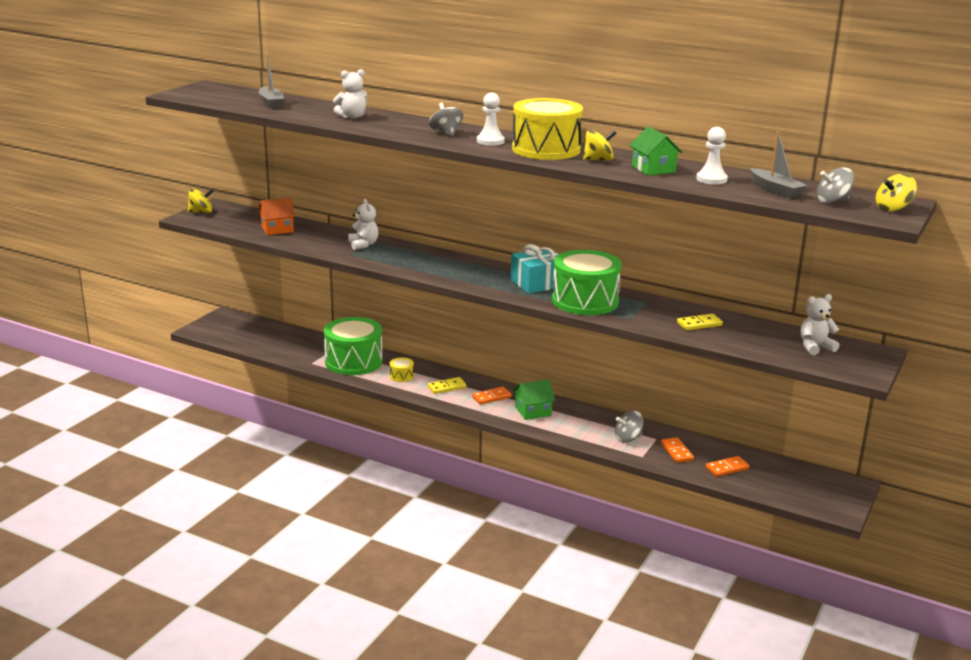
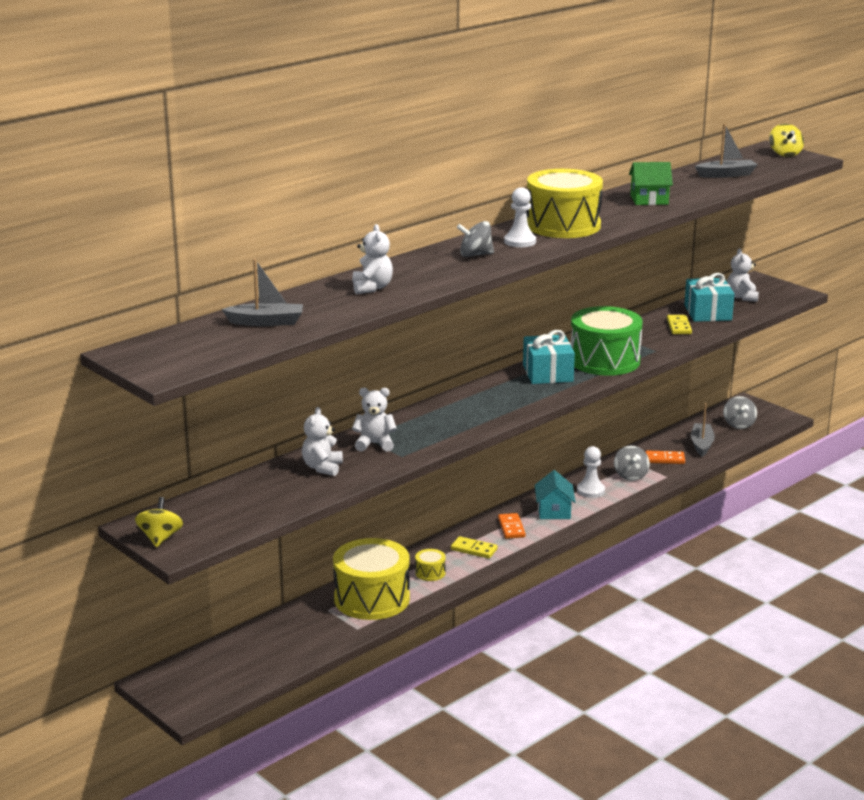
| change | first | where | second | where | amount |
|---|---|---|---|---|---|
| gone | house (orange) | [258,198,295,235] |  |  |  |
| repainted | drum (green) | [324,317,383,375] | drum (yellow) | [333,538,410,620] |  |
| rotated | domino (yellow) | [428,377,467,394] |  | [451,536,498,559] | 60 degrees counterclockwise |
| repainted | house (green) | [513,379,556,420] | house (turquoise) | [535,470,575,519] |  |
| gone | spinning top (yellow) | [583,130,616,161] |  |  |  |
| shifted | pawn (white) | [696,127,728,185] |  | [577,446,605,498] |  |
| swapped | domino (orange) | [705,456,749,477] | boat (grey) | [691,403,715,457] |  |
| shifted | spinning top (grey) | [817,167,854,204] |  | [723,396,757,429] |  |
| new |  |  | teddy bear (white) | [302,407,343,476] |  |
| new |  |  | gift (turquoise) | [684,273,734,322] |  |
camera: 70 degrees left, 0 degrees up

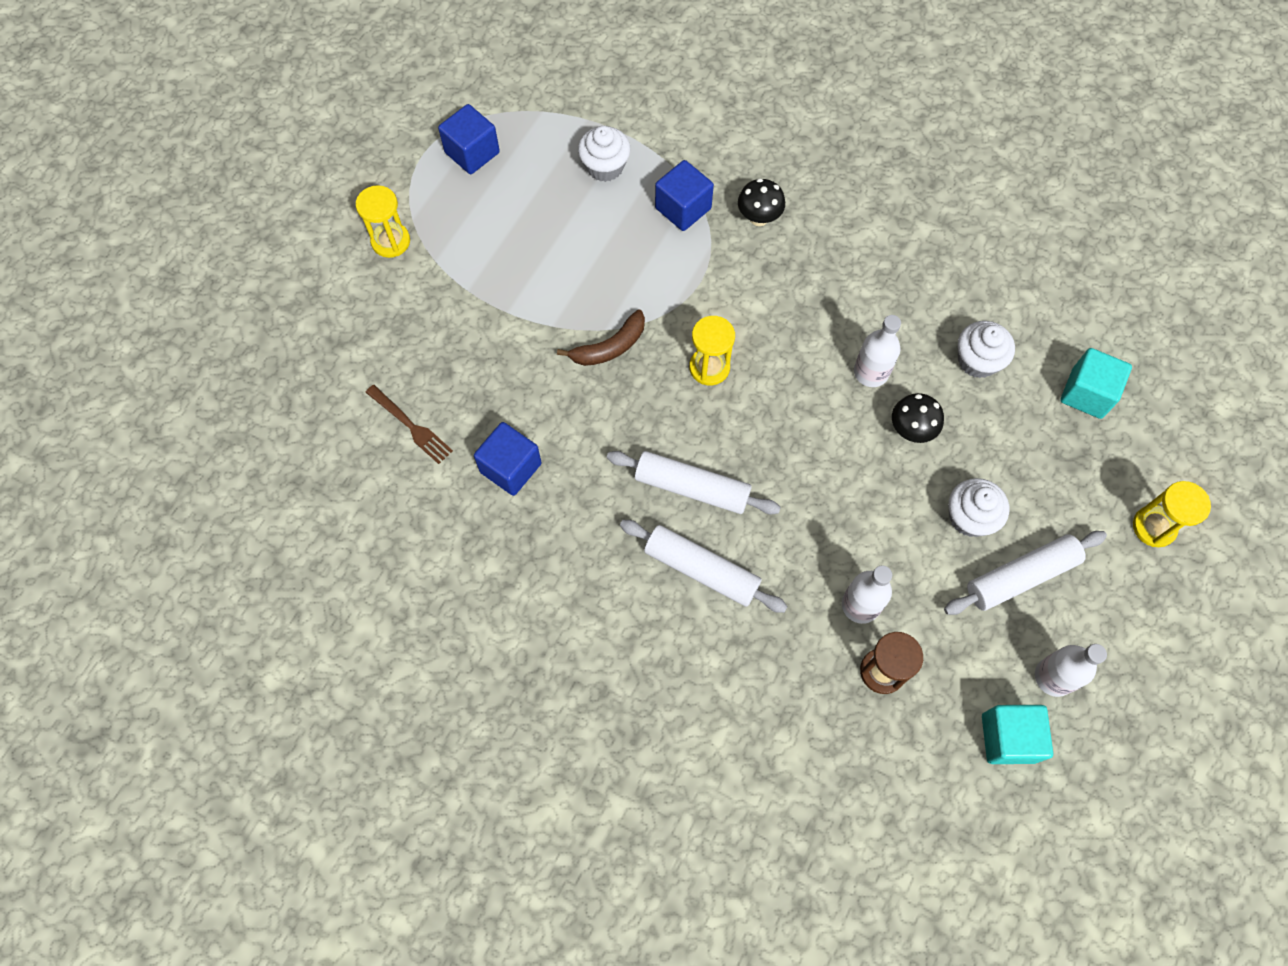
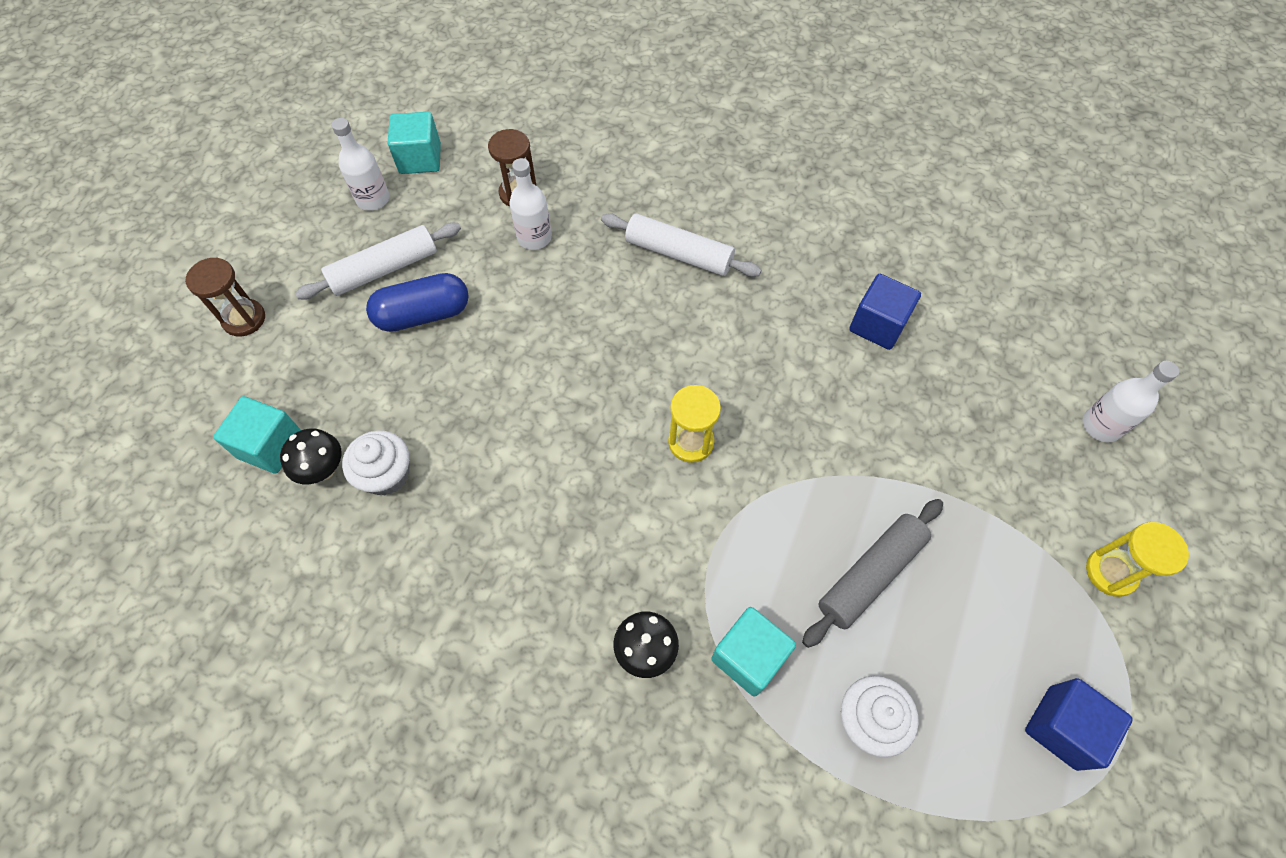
| change | first | where | second | where | amount |
|---|---|---|---|---|---|
| gone | fork (brown) | [365,385,453,464] |  |  |  |
| gone | banana (brown) | [557,309,645,366] |  |  |  |
| gone | rolling pin (white) | [607,451,781,515] |  |  |  |
| repainted | cube (blue) | [655,160,714,231] | cube (turquoise) | [711,607,796,697] |  |
| shifted | bottle (white) | [854,315,901,387] |  | [1082,361,1179,442] |  |
| shifted | mushroom (black) | [892,393,944,443] |  | [280,429,342,484] |  |
| swapped | cupcake (white) | [948,478,1009,537] | capsule (blue) | [366,273,469,332] |  |
| repainted | hourglass (yellow) | [1133,481,1211,547] | hourglass (brown) | [185,257,265,337] |  |
| new |  |  | rolling pin (grey) | [802,499,943,648] |  |
camera: 175 degrees right, 5 degrees down

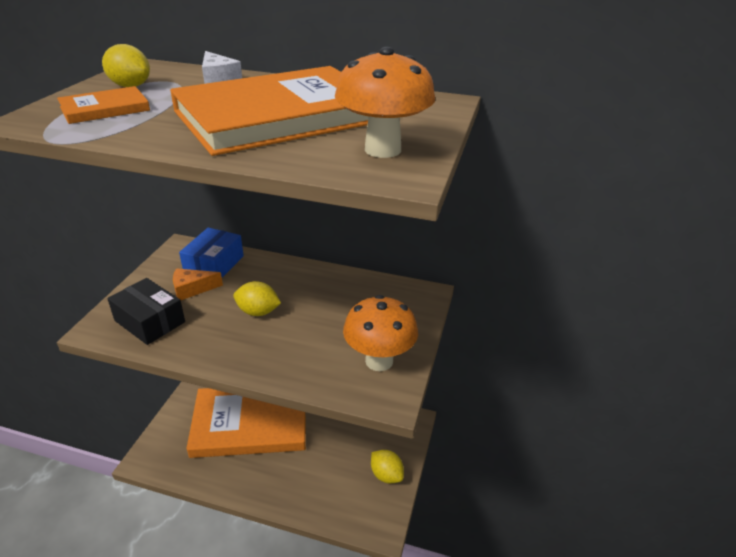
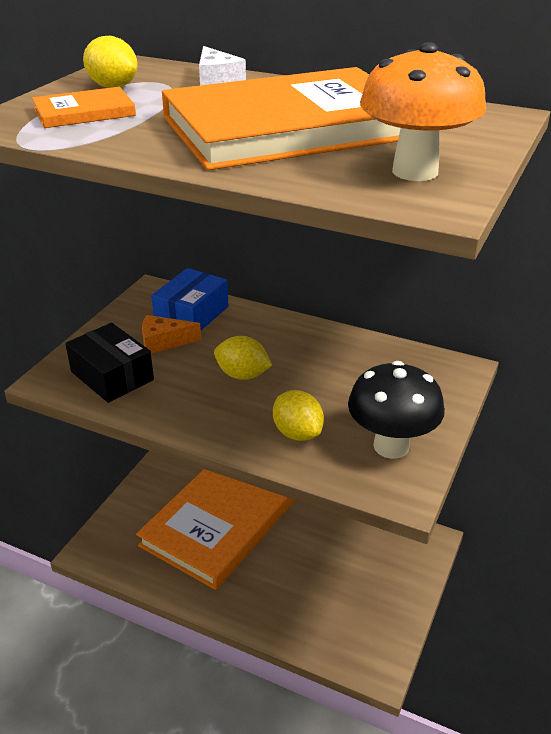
| change | first | where | second | where | amount |
|---|---|---|---|---|---|
| rotated | book (orange) | [186,388,306,458] |  | [136,469,295,590] | 60 degrees counterclockwise |
| repainted | mushroom (orange) | [343,295,418,371] | mushroom (black) | [348,361,445,459] |  |
| shifted | lemon (yellow) | [371,450,404,484] |  | [273,390,324,441] |  |
camera: 10 degrees right, 0 degrees up

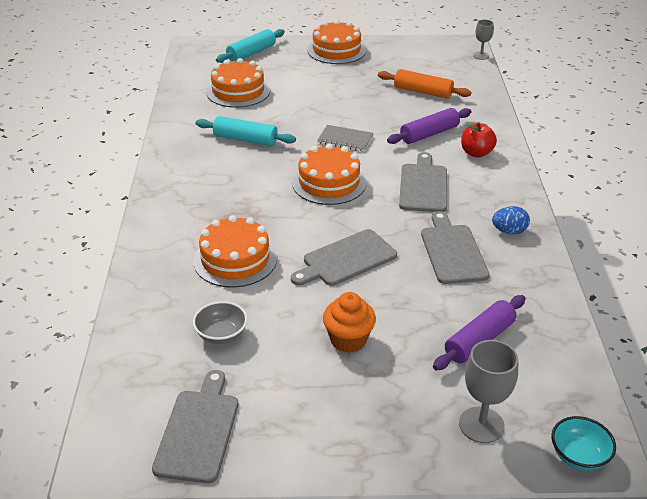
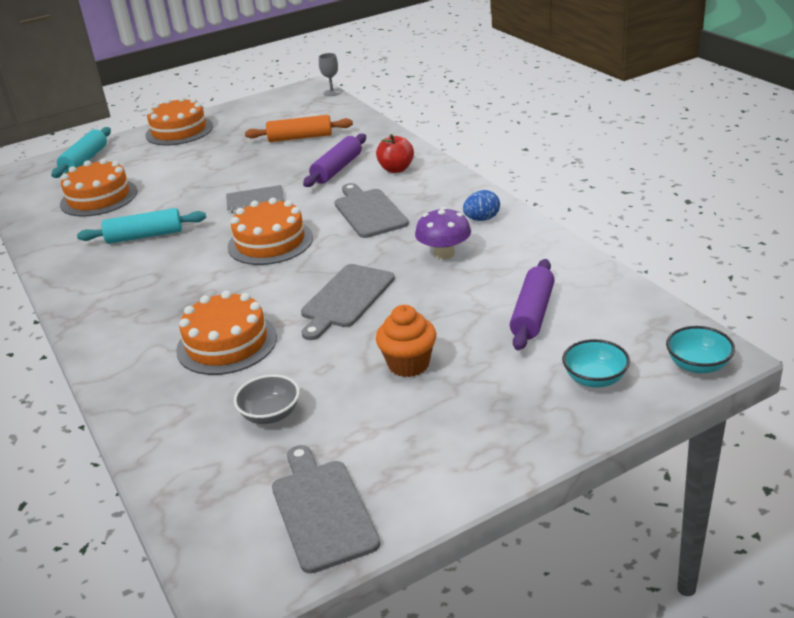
| change | first | where | second | where | amount |
|---|---|---|---|---|---|
| swapped | cutting board (grey) | [421,211,490,284] | mushroom (purple) | [415,207,471,259] |  |
| swapped | goblet (grey) | [459,340,518,443] | bowl (turquoise) | [562,339,630,388] |  |
camera: 25 degrees left, 5 degrees down

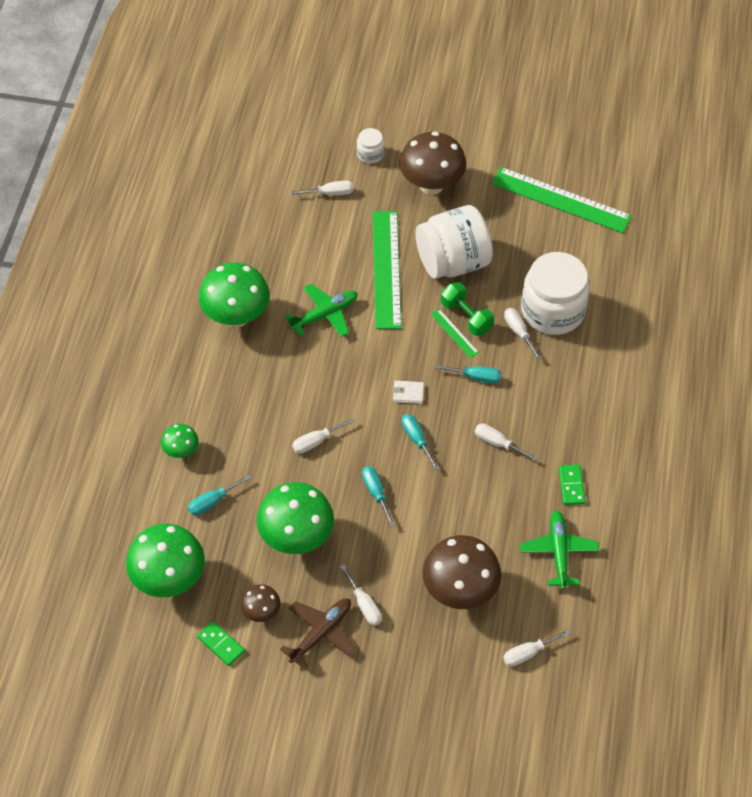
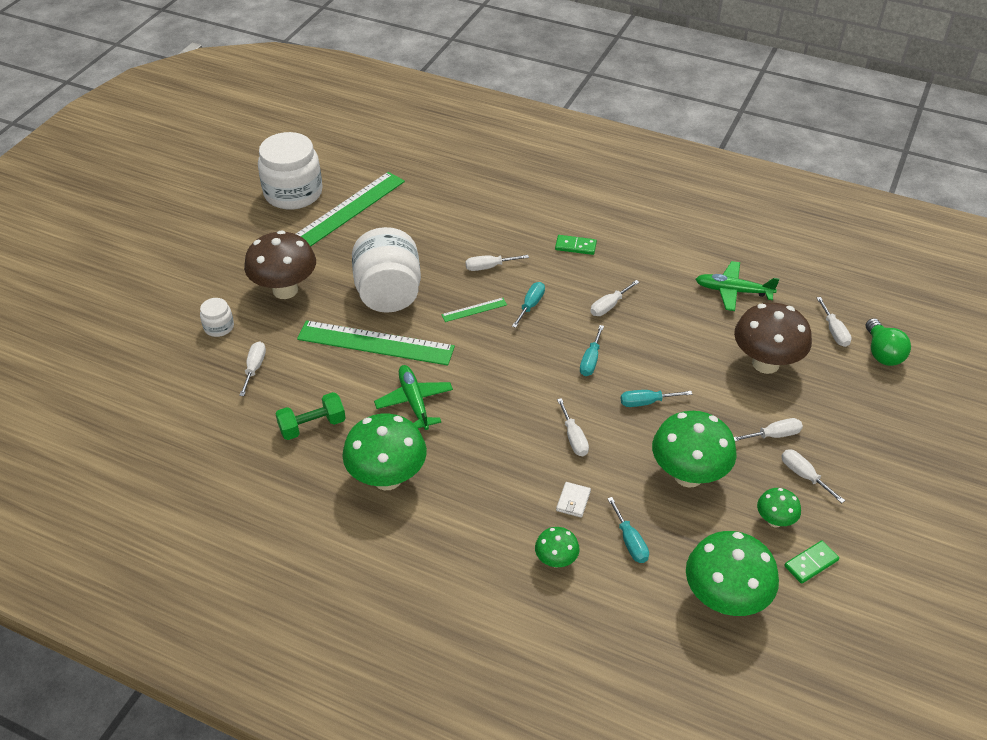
| change | first | where | second | where | amount |
|---|---|---|---|---|---|
| repainted | mushroom (brown) | [241,584,280,622] | mushroom (green) | [757,488,801,528] |  |
| swapped | plane (brown) | [280,598,356,669] | screwdriver (white) | [781,449,845,503] |  |
| shifted | wallet (white) | [393,380,424,404] |  | [556,482,591,518] |  |
| rotated | screwdriver (turquoise) | [402,414,439,470] |  | [580,325,604,376] | 60 degrees counterclockwise |
| shifted | dumbbell (green) | [441,282,494,336] |  | [275,392,346,440] |  |
| shifted | jar (white) | [521,252,590,335] |  | [258,132,323,210] |  |
| shifted | domino (green) | [559,465,586,505] |  | [555,235,597,255] |  |
| new |  |  | light bulb (green) | [866,318,911,366] |  |
camera: 75 degrees left, 10 degrees down

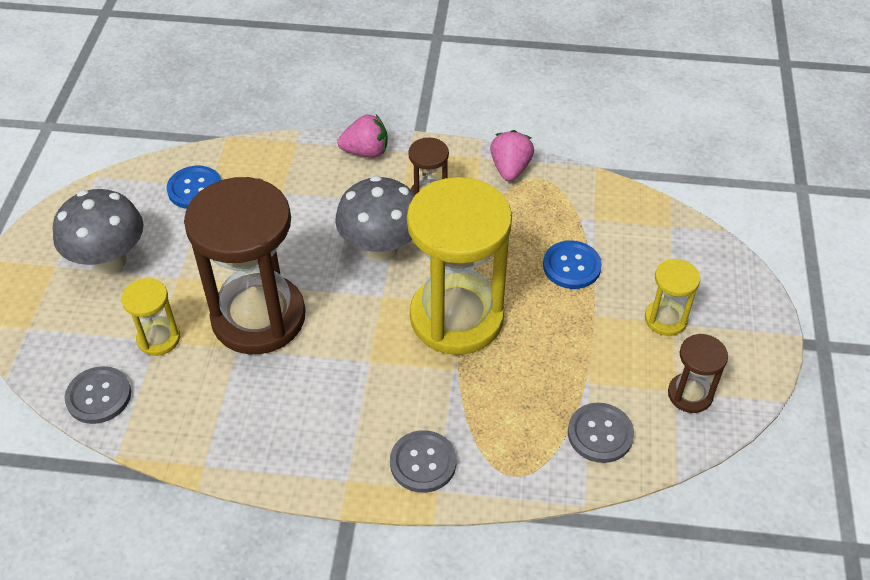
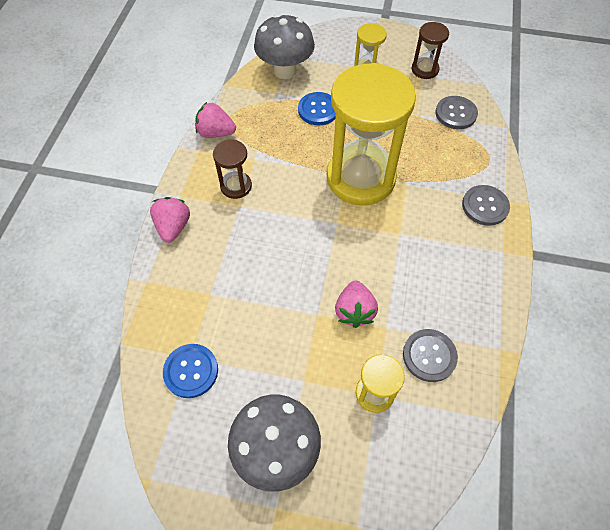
| change | first | where | second | where | amount |
|---|---|---|---|---|---|
| shifted | button (grey) | [65,366,131,424] |  | [403,329,458,382] |  |
| swapped | hourglass (brown) | [184,177,306,354] | strawberry (pink) | [335,281,378,328] |  |
| shifted | mushroom (grey) | [335,176,415,262] |  | [254,14,315,79] |  |
camera: 85 degrees left, 10 degrees up

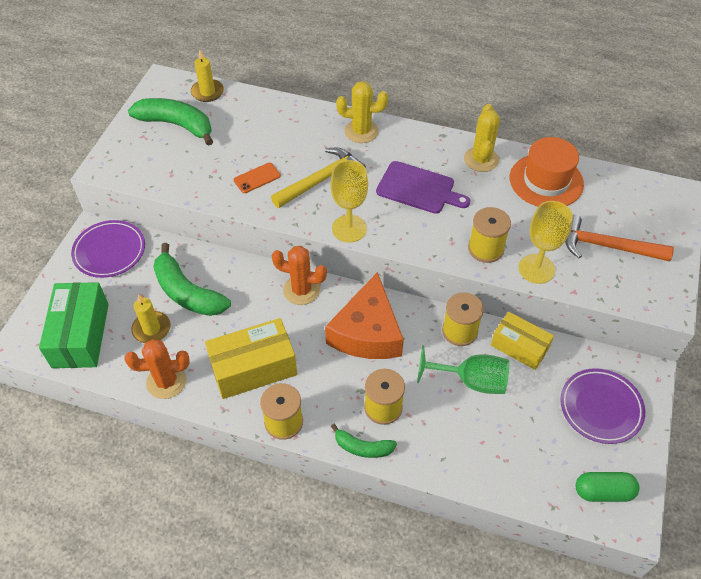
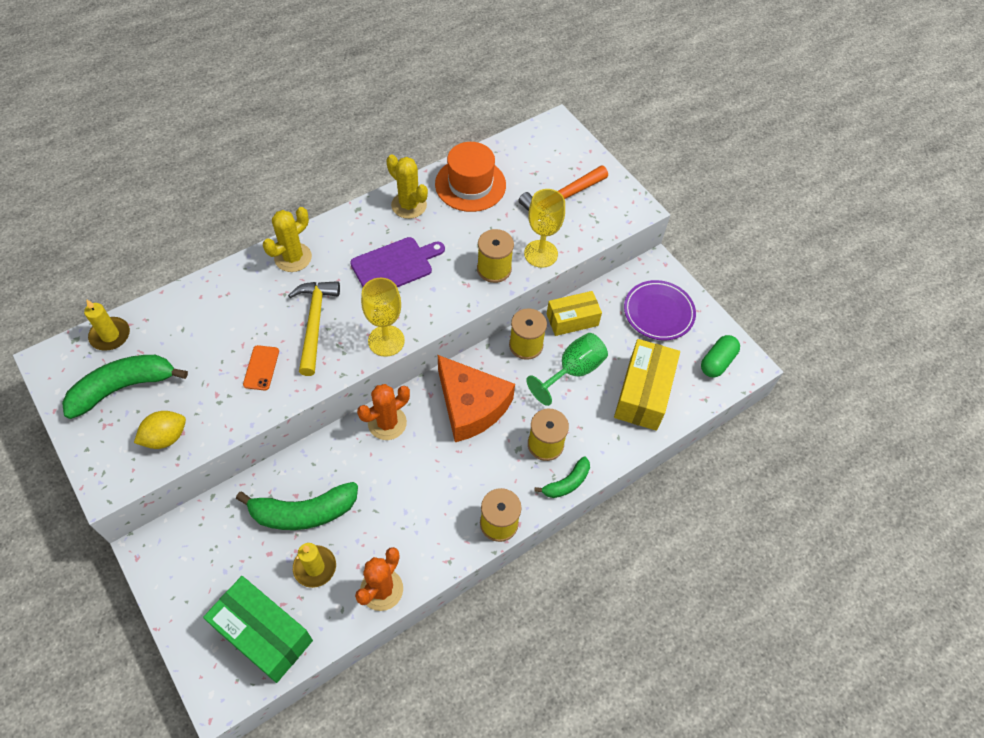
| change | first | where | second | where | amount |
|---|---|---|---|---|---|
| gone | plate (purple) | [71,220,145,278] |  |  |  |
| shifted | box (yellow) | [205,318,297,399] |  | [614,339,680,431] |  |
| new |  |  | lemon (yellow) | [134,411,186,449] |  |
camera: 55 degrees left, 5 degrees up

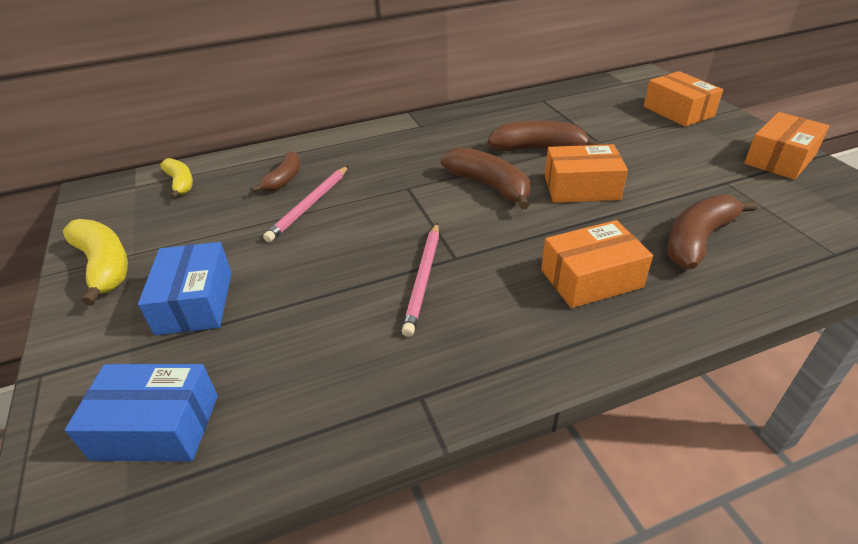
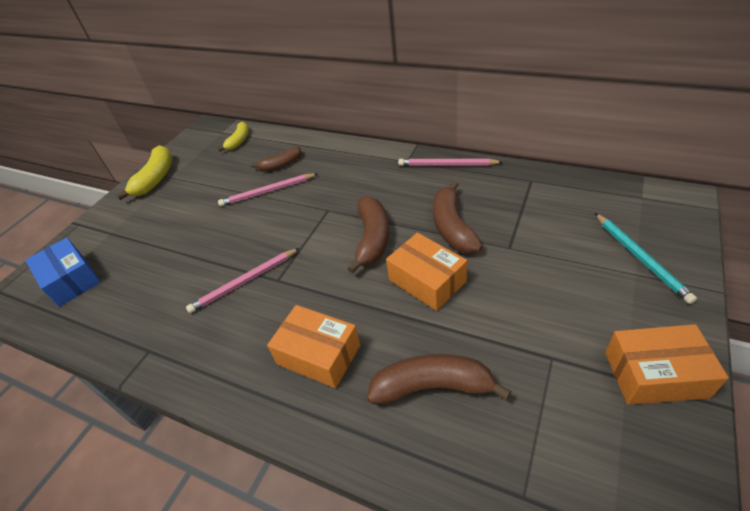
| change | first | where | second | where | amount |
|---|---|---|---|---|---|
| gone | box (blue) | [138,242,232,335] |  |  |  |
| rotated | banana (brown) | [488,121,601,152] |  | [433,181,483,253] | 150 degrees counterclockwise |
| swapped | box (orange) | [644,71,723,127] | pencil (turquoise) | [595,213,697,304] |  |
| new |  |  | pencil (pink) | [398,158,502,166] |  |
camera: 50 degrees right, 5 degrees up

